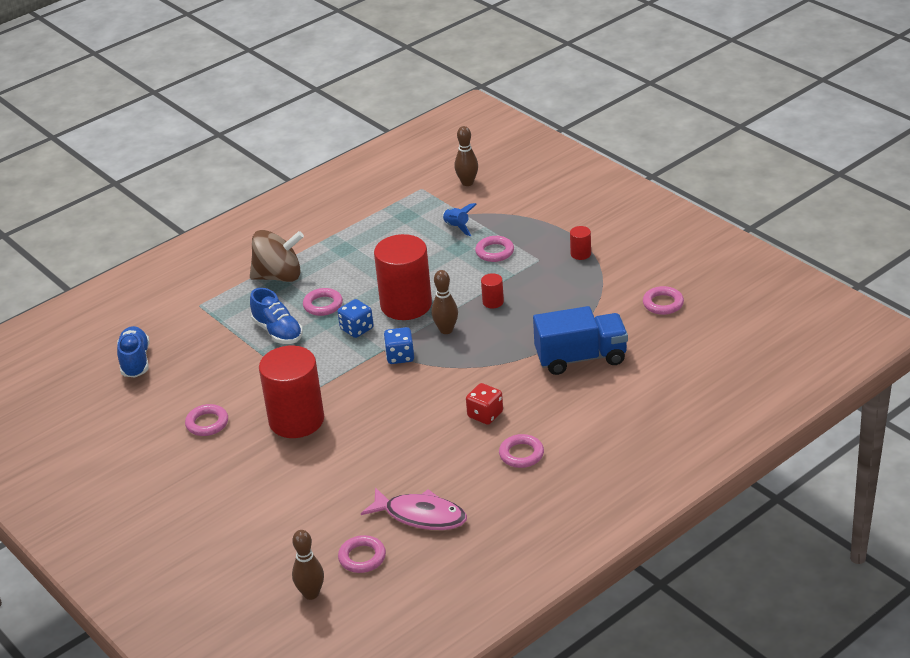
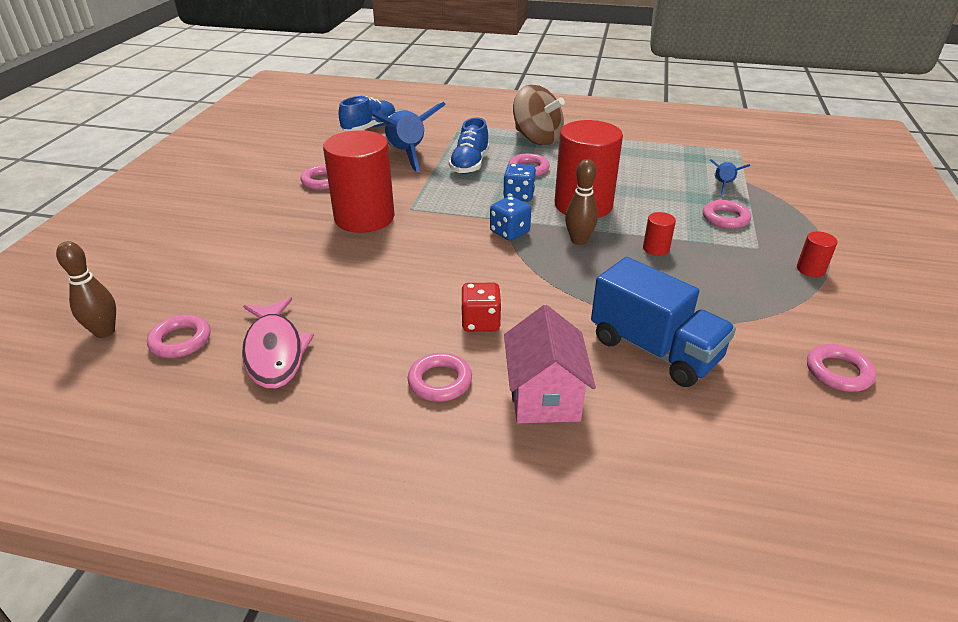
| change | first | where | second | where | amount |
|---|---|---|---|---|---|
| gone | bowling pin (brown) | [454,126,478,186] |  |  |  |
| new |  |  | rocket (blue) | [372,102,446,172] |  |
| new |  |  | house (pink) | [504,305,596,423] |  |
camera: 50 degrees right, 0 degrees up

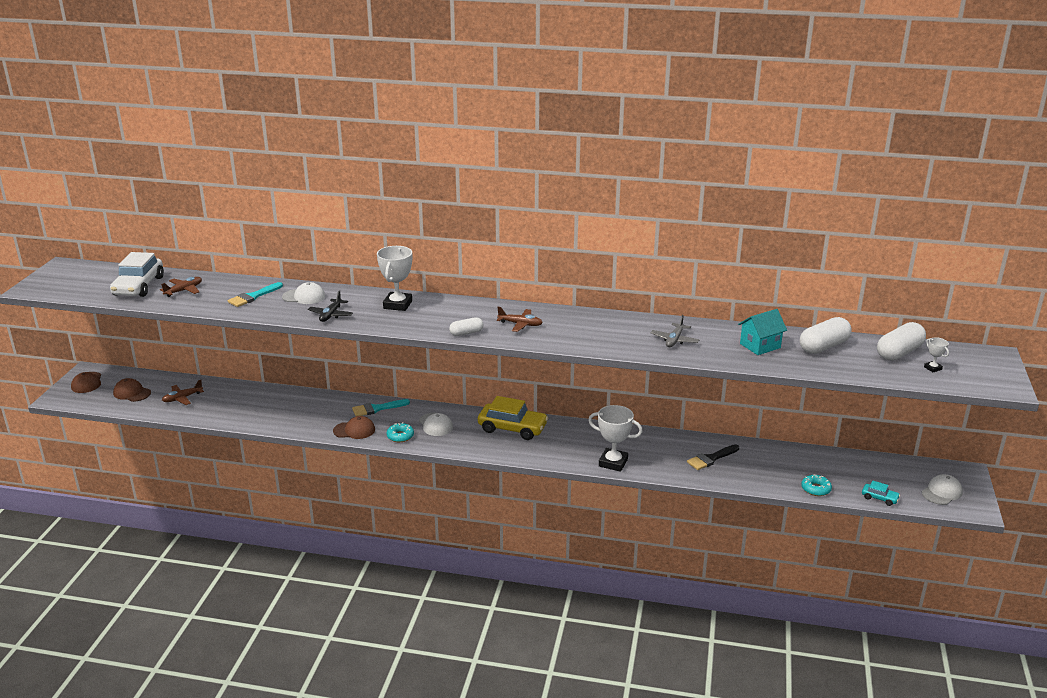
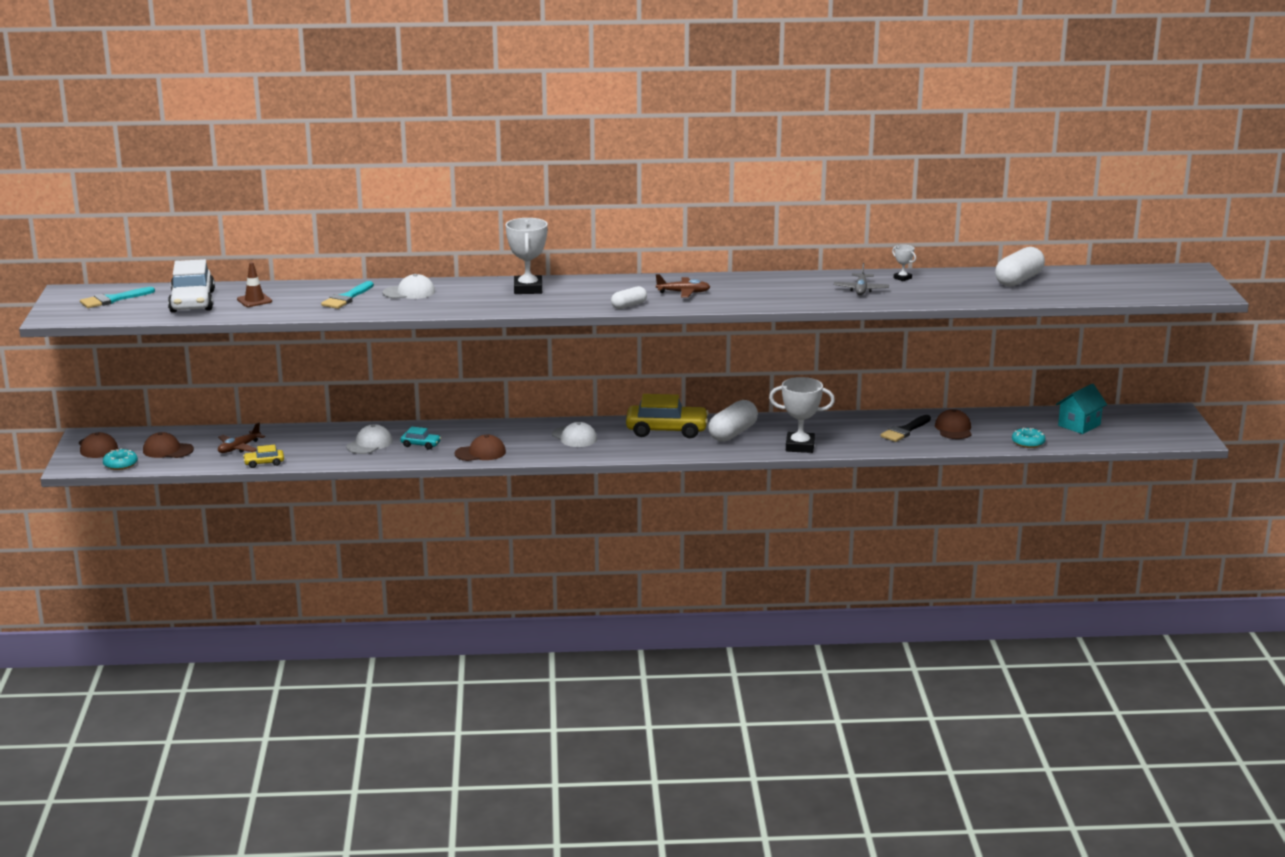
| change | first | where | second | where | amount |
|---|---|---|---|---|---|
| swapped | plane (brown) | [160,277,202,297] | traffic cone (brown) | [237,262,272,307] |  |
| gone | plane (black) | [308,291,353,322] |  |  |  |
| shifted | brush (turquoise) | [352,399,410,416] |  | [80,287,155,308] |  |
| shifted | donut (turquoise) | [386,423,414,442] |  | [103,448,138,470] |  |
| shifted | house (turquoise) | [738,309,787,355] |  | [1056,384,1107,434] |  |
| shifted | car (turquoise) | [862,481,900,506] |  | [400,427,441,450] |  |
| shifted | capsule (white) | [877,322,926,361] |  | [708,400,758,442] |  |
| shifted | cap (white) | [922,474,963,505] |  | [346,424,393,454] |  |
| shifted | trophy (white) | [924,337,949,372] |  | [892,245,916,281] |  |
| new |  |  | car (yellow) | [243,445,284,468] |  |
| new |  |  | cap (brown) | [935,409,971,439] |  |
camera: 15 degrees left, 5 degrees down

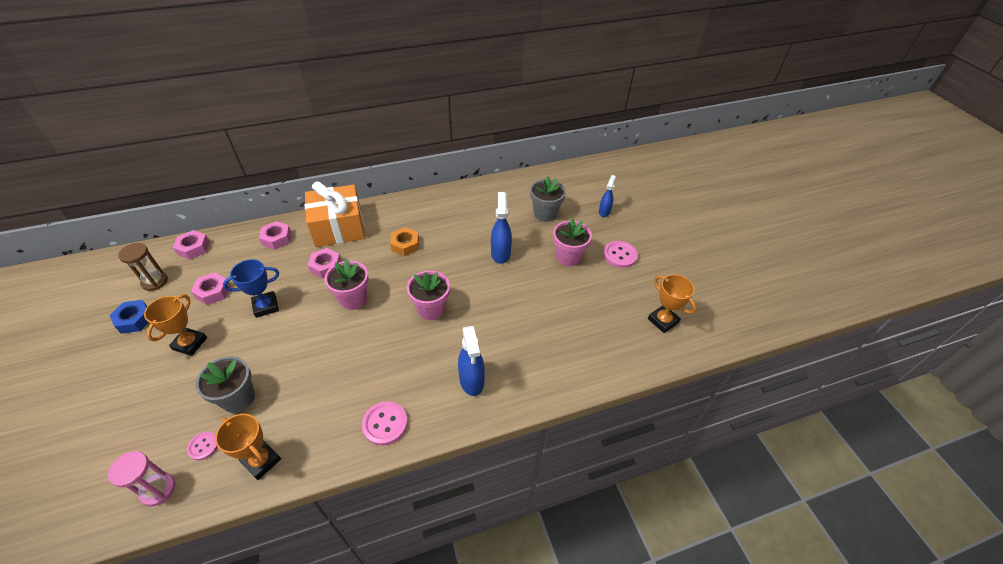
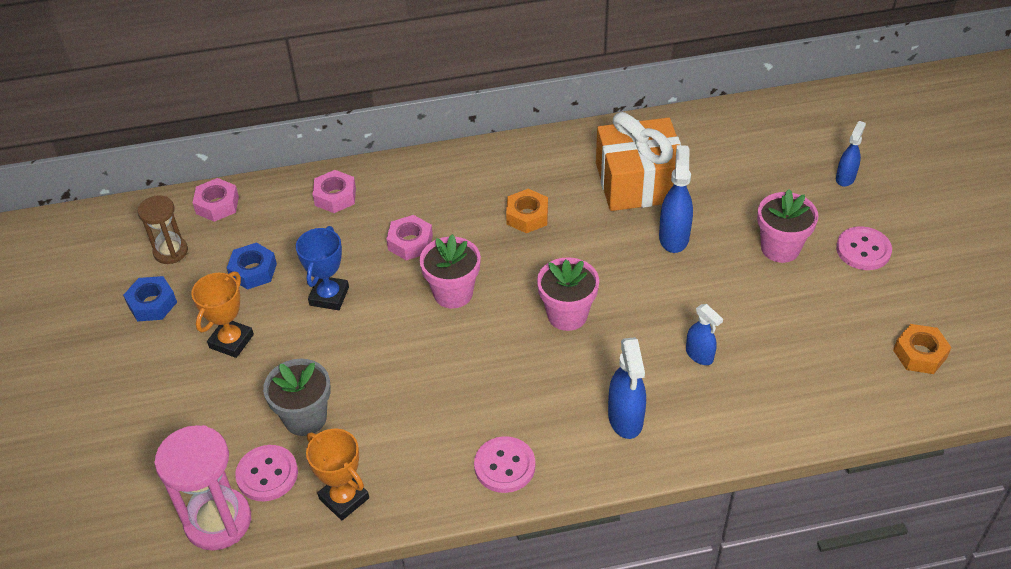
| change | first | where | second | where | amount |
|---|---|---|---|---|---|
| scaled | hourglass (pink) | [108,451,175,506] |  | [154,425,251,551] | x1.61 |
| scaled | button (pink) | [187,432,217,460] |  | [235,445,298,501] | x1.63 |
| repainted | nut (pink) | [191,272,231,305] | nut (blue) | [227,242,277,290] |  |
| rotated | trophy (blue) | [223,259,279,318] |  | [296,226,349,310] | 60 degrees counterclockwise |
| shifted | gift (orange) | [305,181,365,247] |  | [596,112,681,211] |  |
| gone | flower pot (grey) | [530,176,566,222] |  |  |  |
| swapped | trophy (orange) | [648,274,696,333] | nut (orange) | [893,324,952,374] |  |
| new |  |  | spray bottle (blue) | [686,304,723,365] |  |
camera: 10 degrees right, 0 degrees up

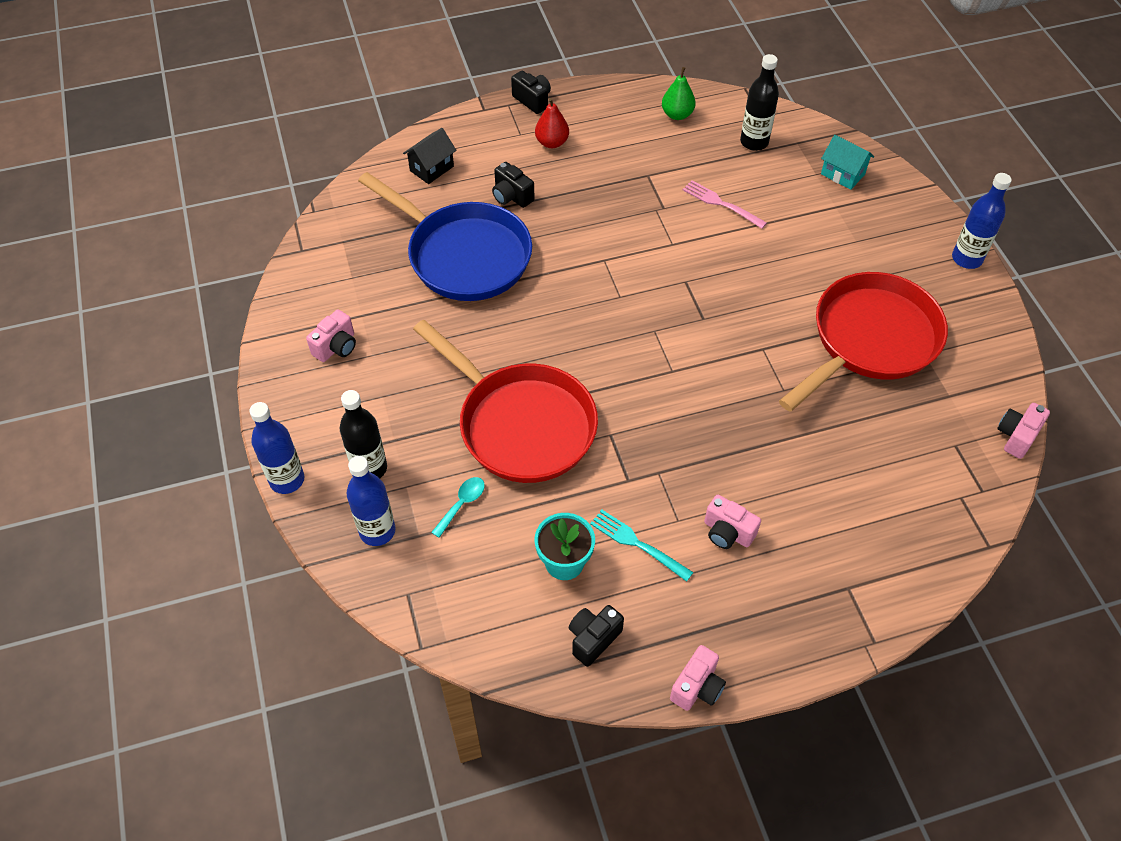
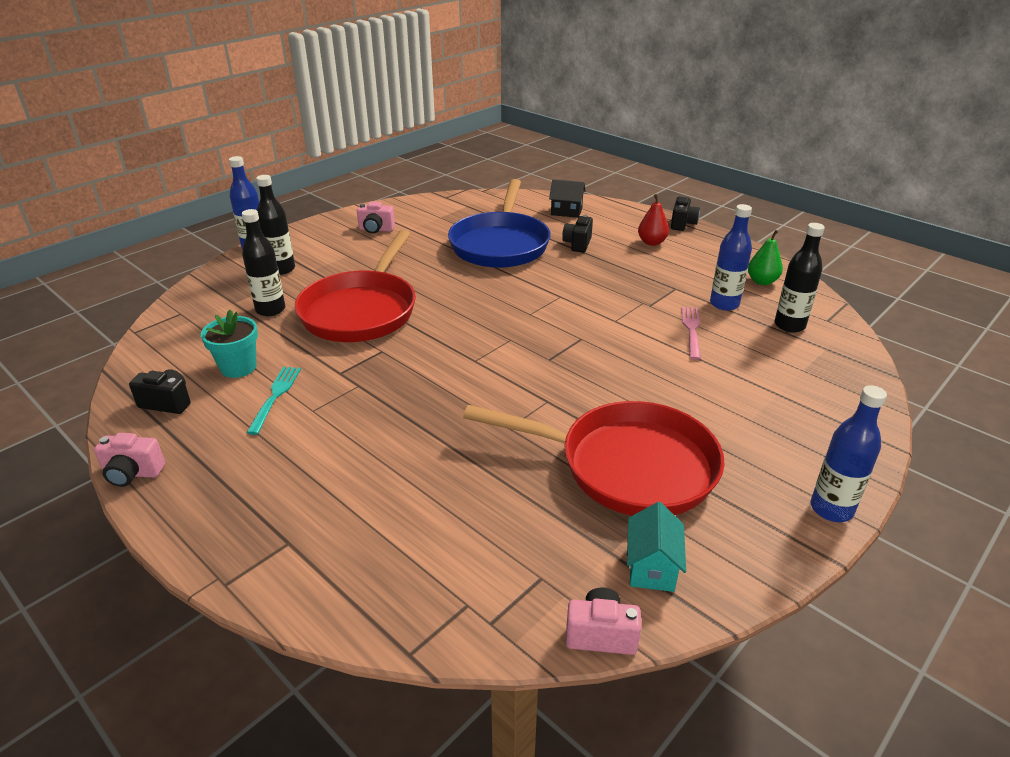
| change | first | where | second | where | amount |
|---|---|---|---|---|---|
| shifted | bottle (blue) | [346,456,396,546] |  | [710,204,752,311] |  |
| swapped | spoon (turquoise) | [431,477,485,538] | bottle (black) | [242,209,285,316] |  |
| gone | camera (pink) | [704,495,761,549] |  |  |  |
| shifted | house (turquoise) | [821,135,874,190] |  | [627,502,686,592] |  |
camera: 60 degrees right, 20 degrees down

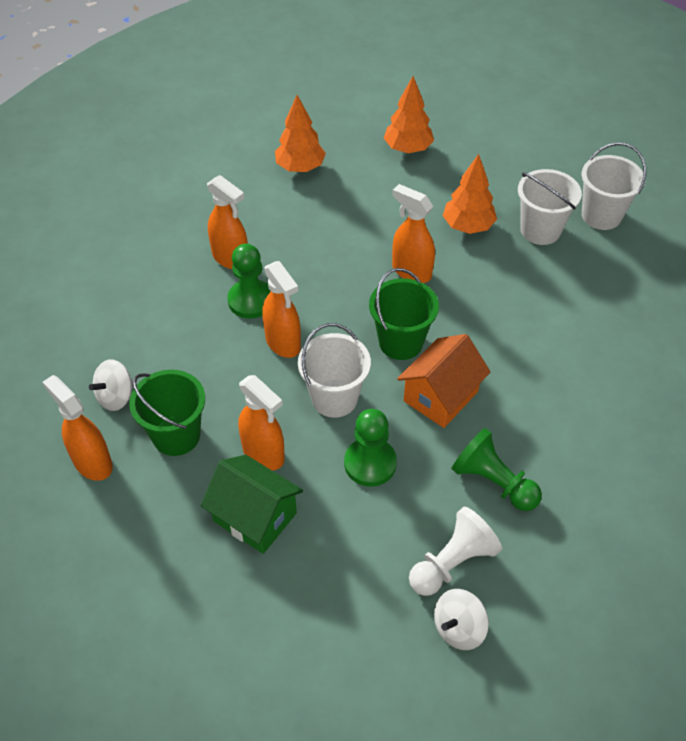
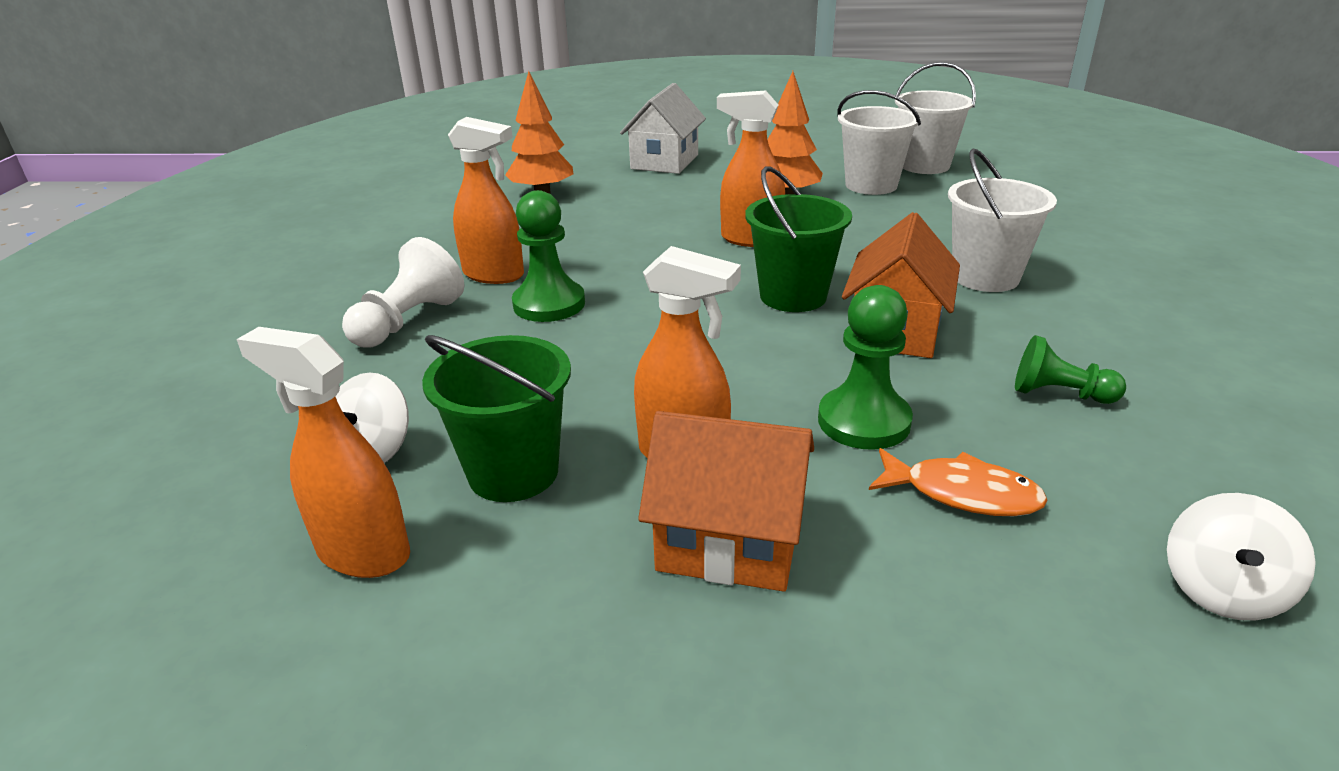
| change | first | where | second | where | amount |
|---|---|---|---|---|---|
| repainted | house (green) | [201,455,303,554] | house (orange) | [638,411,814,592] |  |
| gone | spray bottle (orange) | [262,261,301,358] |  |  |  |
| shifted | bucket (white) | [298,323,371,418] |  | [948,149,1057,292] |  |
| swapped | tree (orange) | [384,76,434,153] | house (white) | [620,83,706,174] |  |
| shifted | pawn (white) | [409,507,502,596] |  | [342,237,465,347] |  |
| scaled | pawn (green) | [451,428,542,511] |  | [1015,335,1126,404] | x0.66 |
| new |  |  | fish (orange) | [869,448,1048,516] |  |
camera: 20 degrees left, 20 degrees down

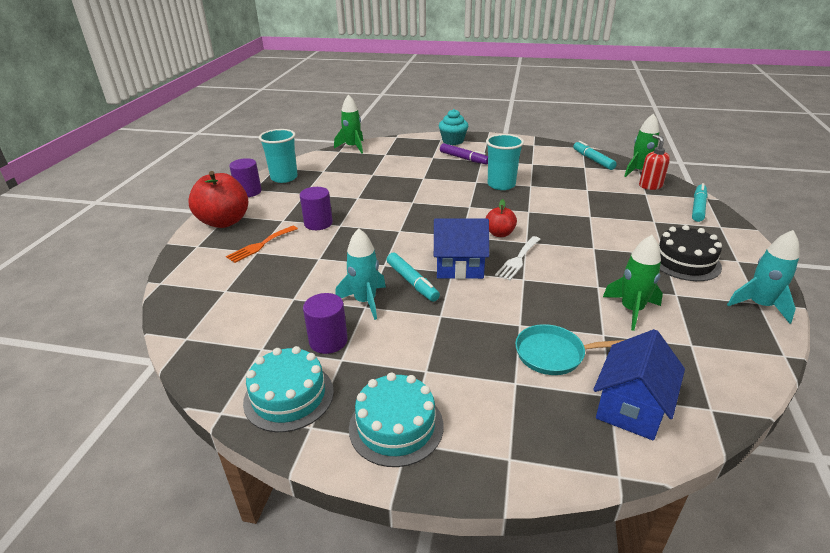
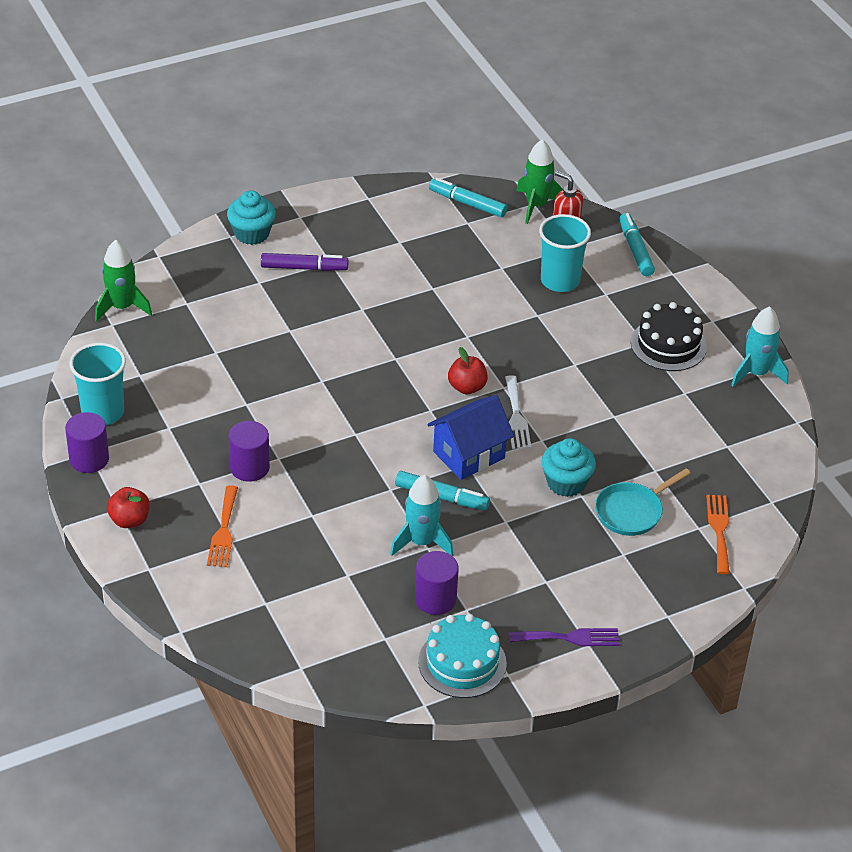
| change | first | where | second | where | amount |
|---|---|---|---|---|---|
| scaled | apple (red) | [188,171,248,228] |  | [107,487,150,528] | x0.53 |
| swapped | cake (turquoise) | [349,373,443,467] | fork (purple) | [509,628,620,646] |  |
| shifted | cup (turquoise) | [486,134,524,190] |  | [539,214,591,292] |  |
| swapped | house (blue) | [593,329,685,440] | fork (orange) | [706,495,730,574] |  |
| gone | rocket (green) | [603,235,663,331] |  |  |  |
| new |  |  | cupcake (turquoise) | [541,438,596,497] |  |
camera: 40 degrees left, 10 degrees up

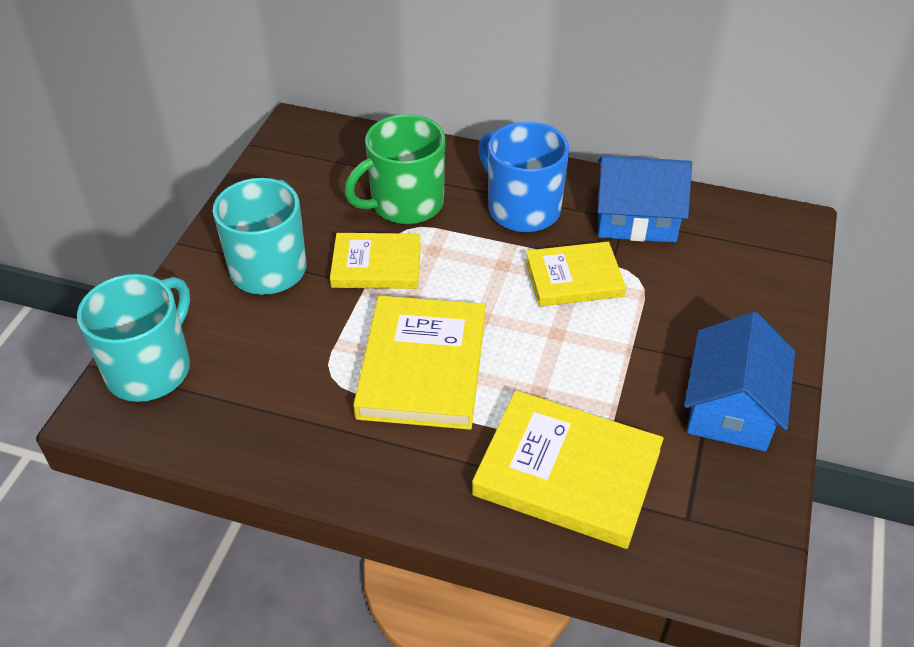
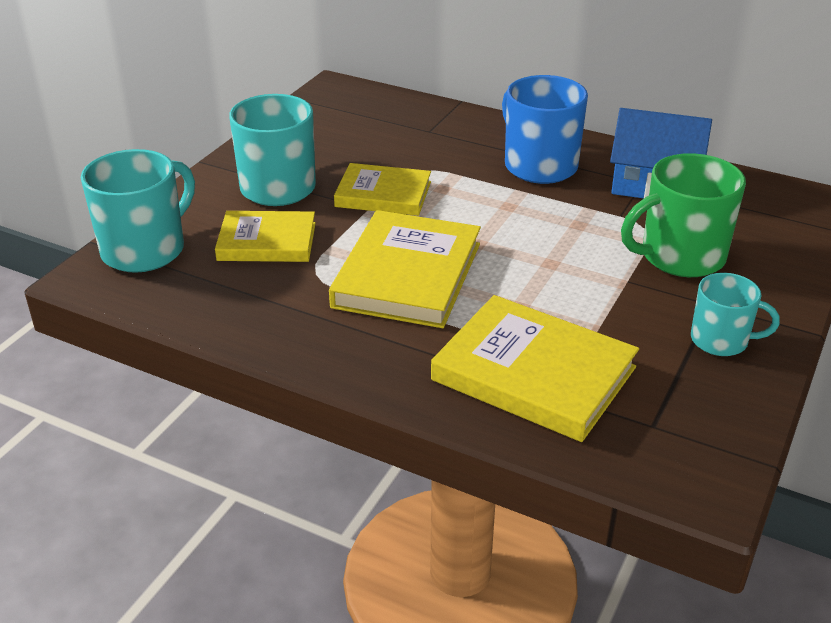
| change | first | where | second | where | amount |
|---|---|---|---|---|---|
| shifted | mug (green) | [344,114,445,224] |  | [621,153,746,277] |  |
| shifted | book (yellow) | [525,242,626,307] |  | [215,211,316,262] |  |
| swapped | house (blue) | [684,312,795,452] | mug (turquoise) | [691,273,780,356] |  |
camera: 10 degrees right, 10 degrees down

